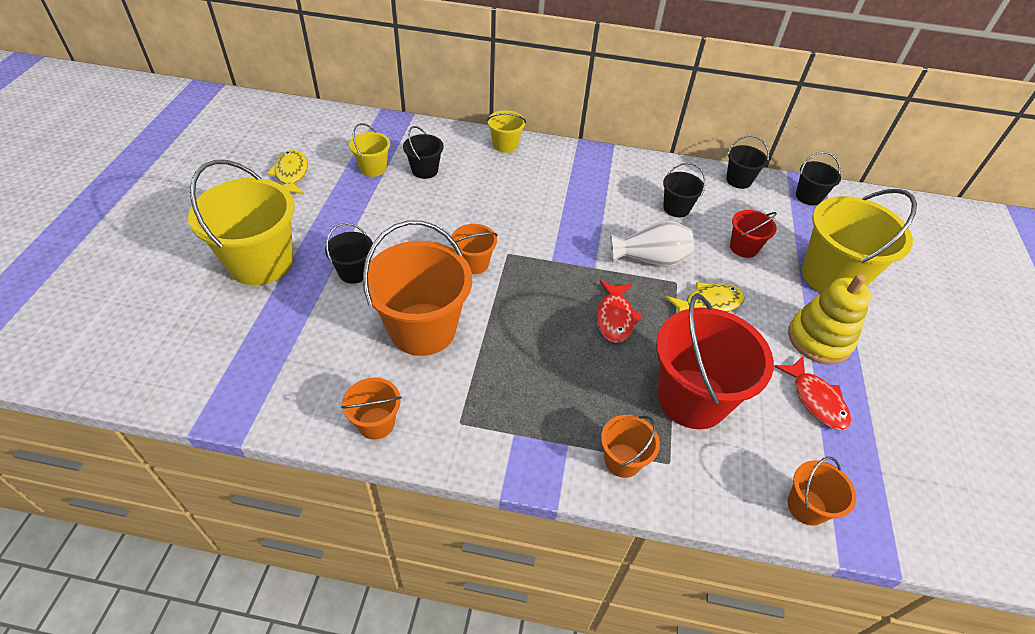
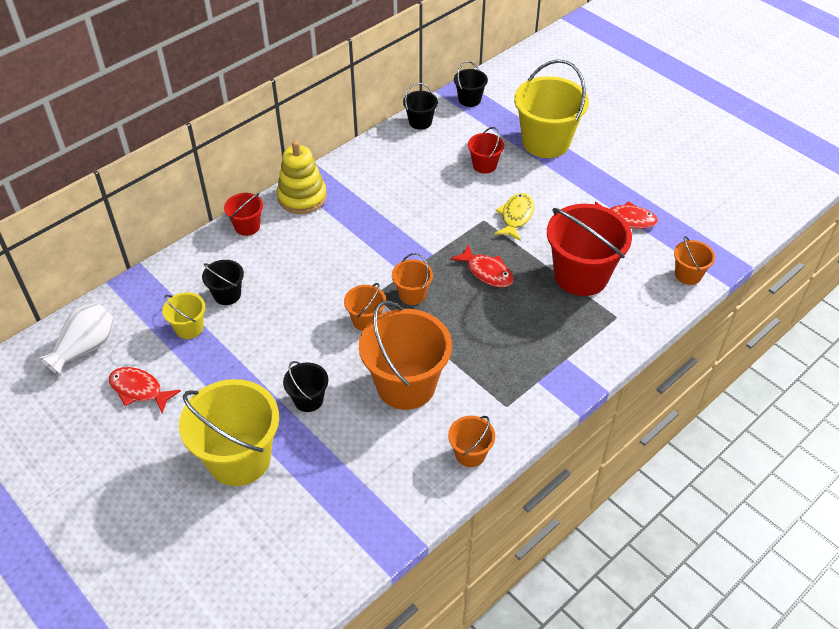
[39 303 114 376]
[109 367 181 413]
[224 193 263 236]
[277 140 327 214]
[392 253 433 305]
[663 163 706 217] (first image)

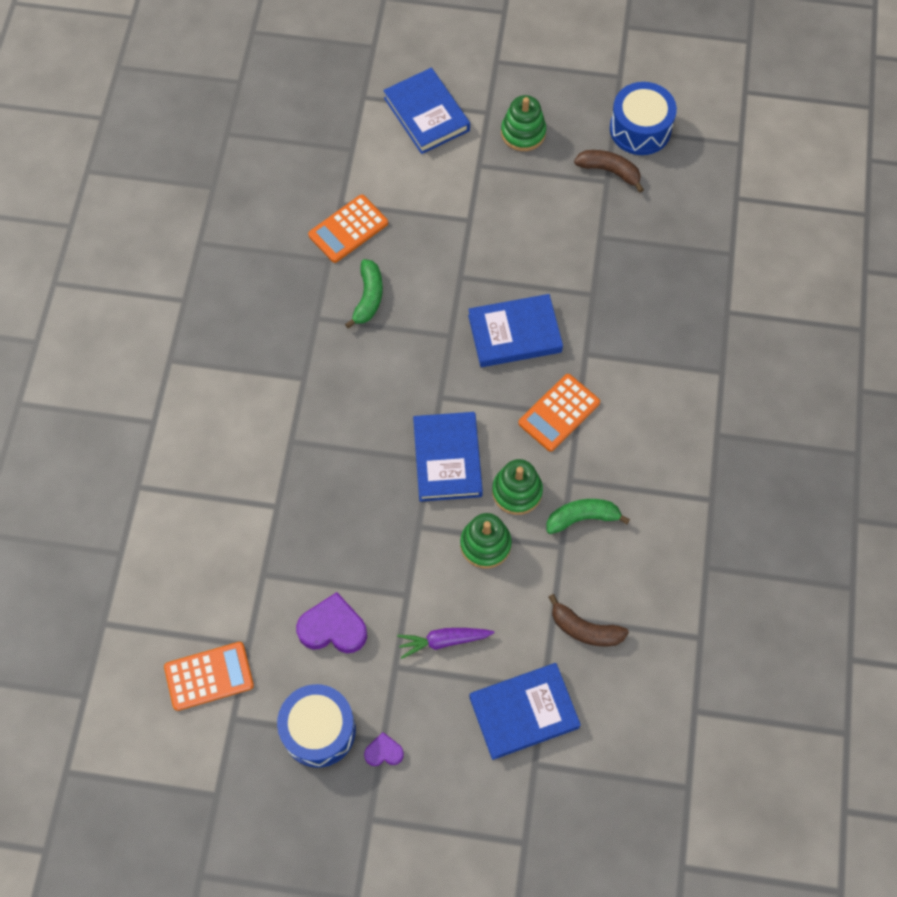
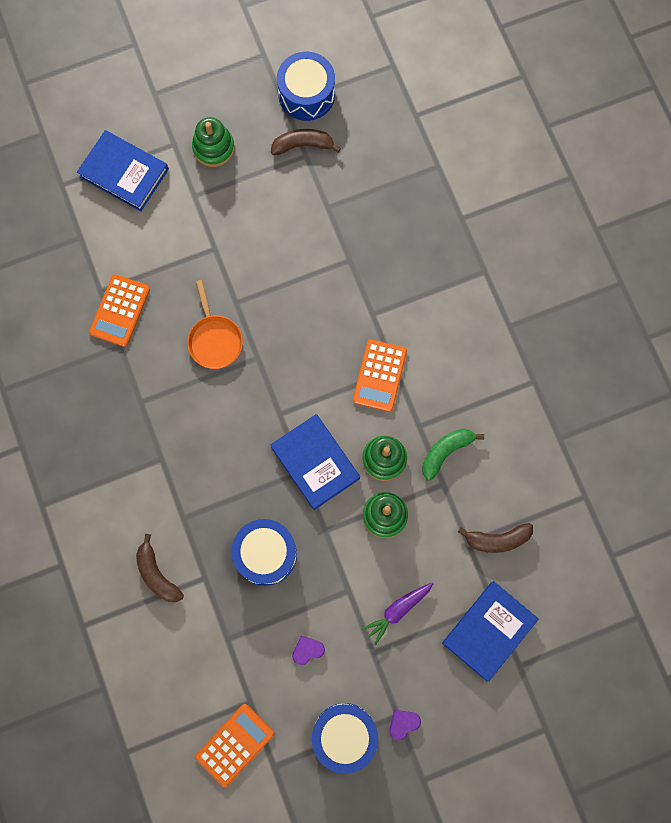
[136 534 184 602]
[187 280 243 369]
[231 519 297 586]
[292 636 325 665]
[345 259 383 329] (first image)
[468 294 563 367] (first image)

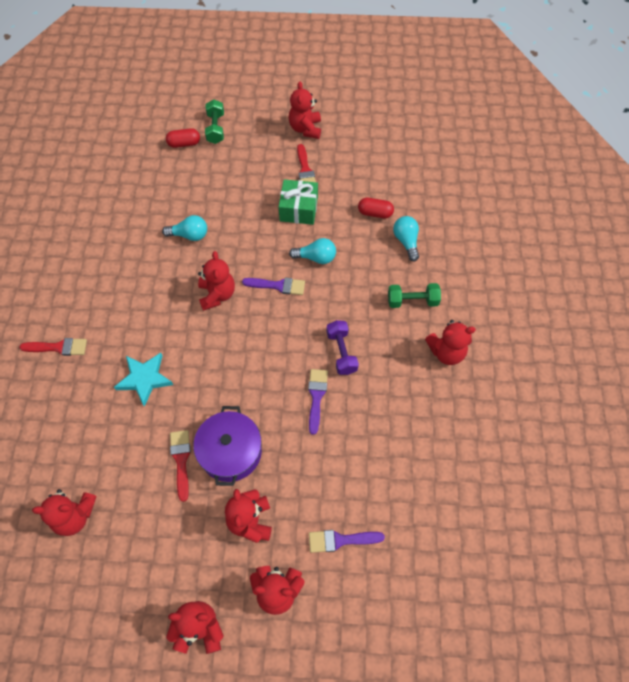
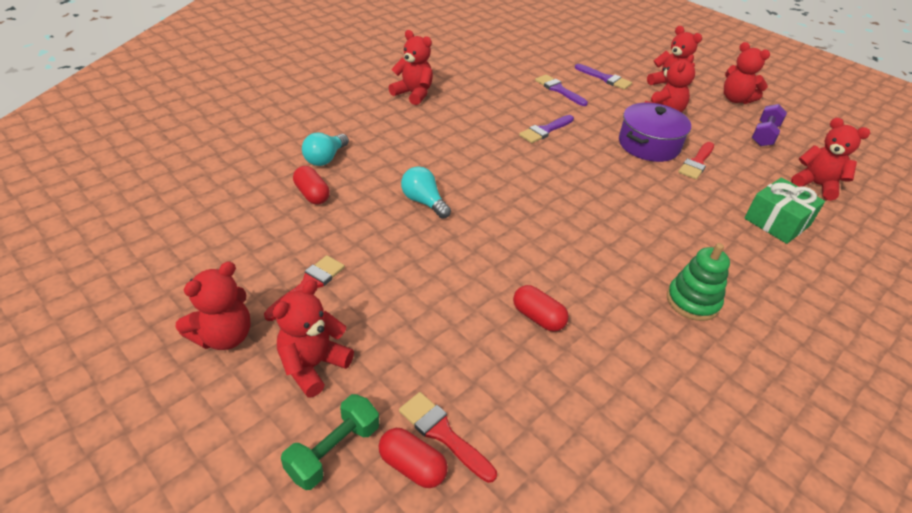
[273 280 354 398]
[399 392 497 483]
[513 285 569 332]
[535 74 588 106]
[667 243 730 321]
[744 177 825 244]
[752 104 787 146]
[114 353 173 407] (first image)
[388 283 441 308] (first image)

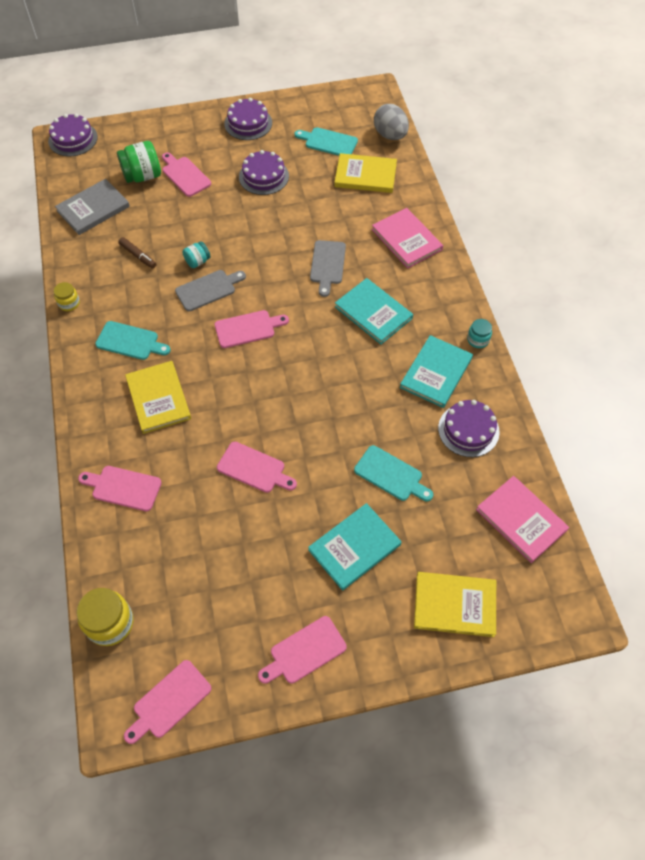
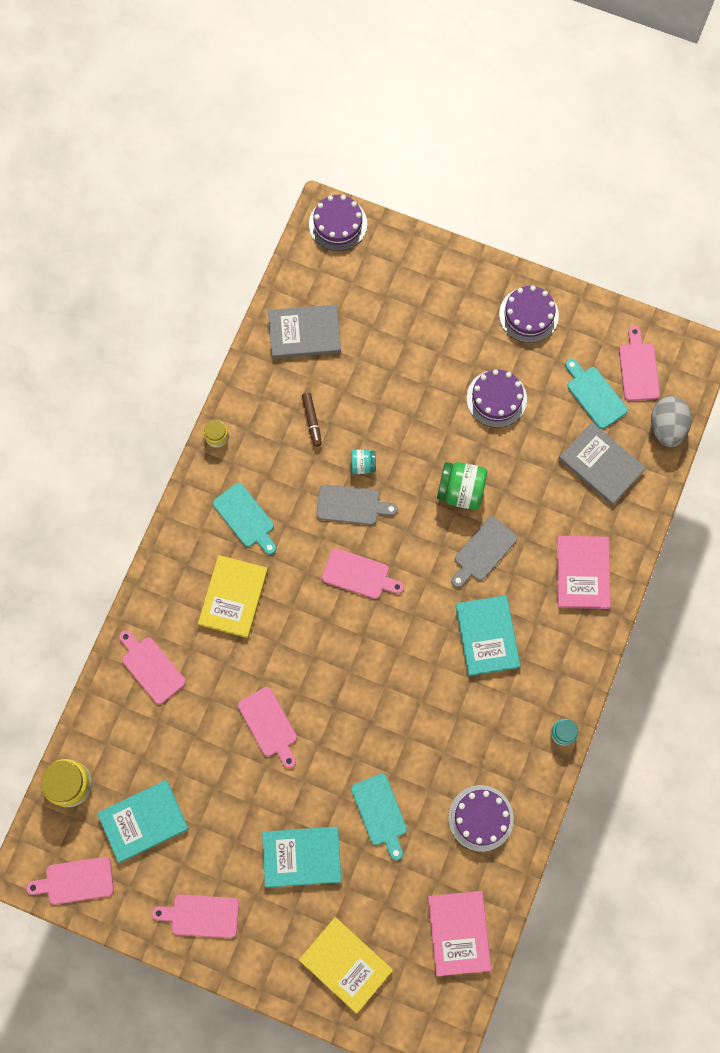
[97 780 189 863]
[437 462 487 510]
[559 422 646 505]
[619 326 660 401]

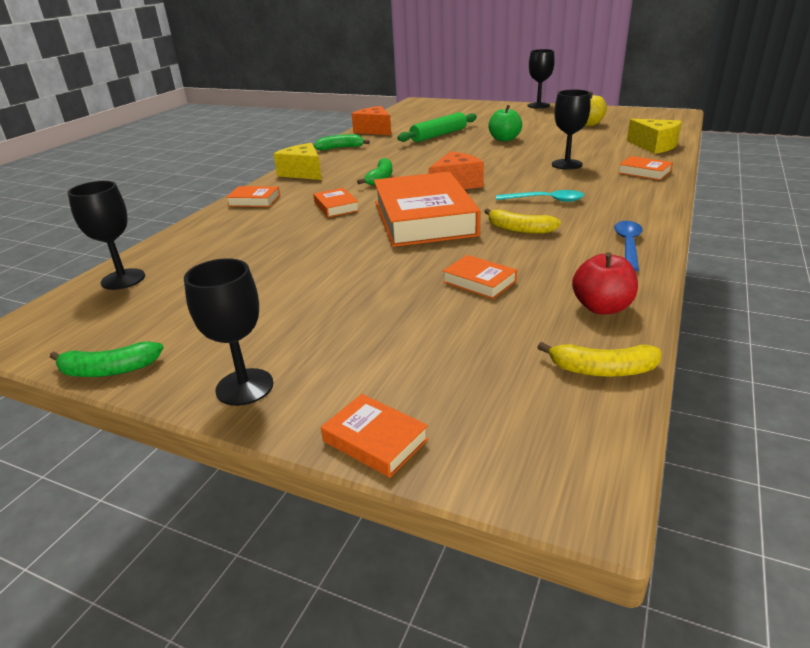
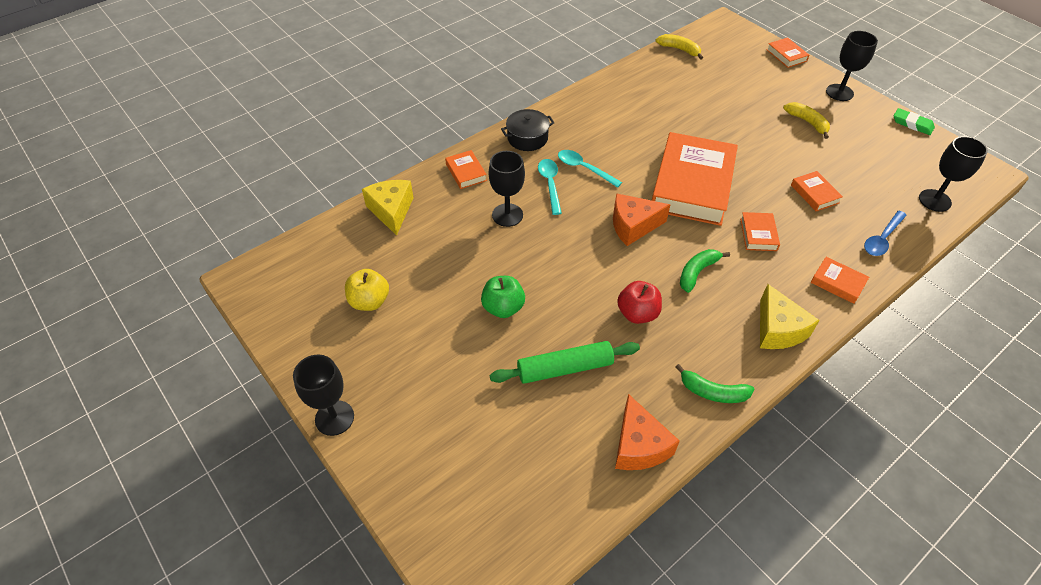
[501 109 554 151]
[538 159 562 215]
[617 281 662 324]
[783 102 830 139]
[791 171 843 211]
[864 211 907 256]
[894 108 935 135]

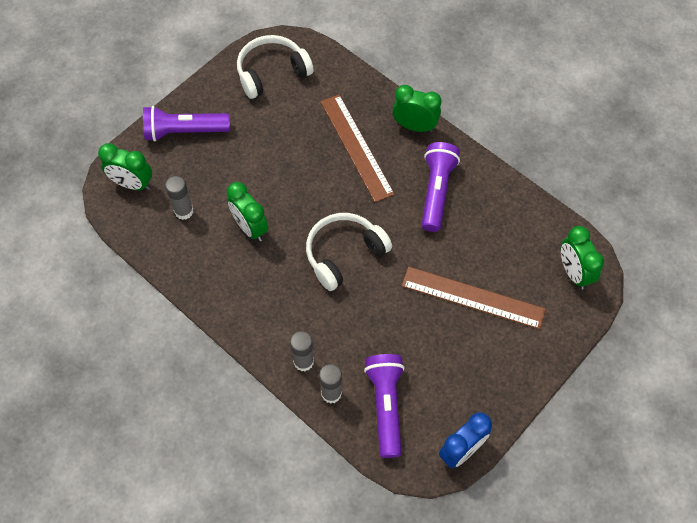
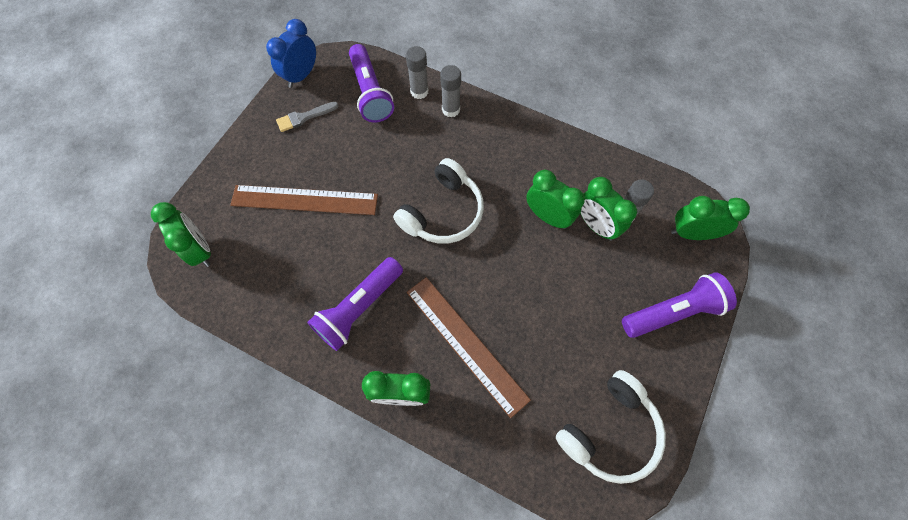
[276 102 339 132]
[307 257 403 351]
[580 177 637 241]

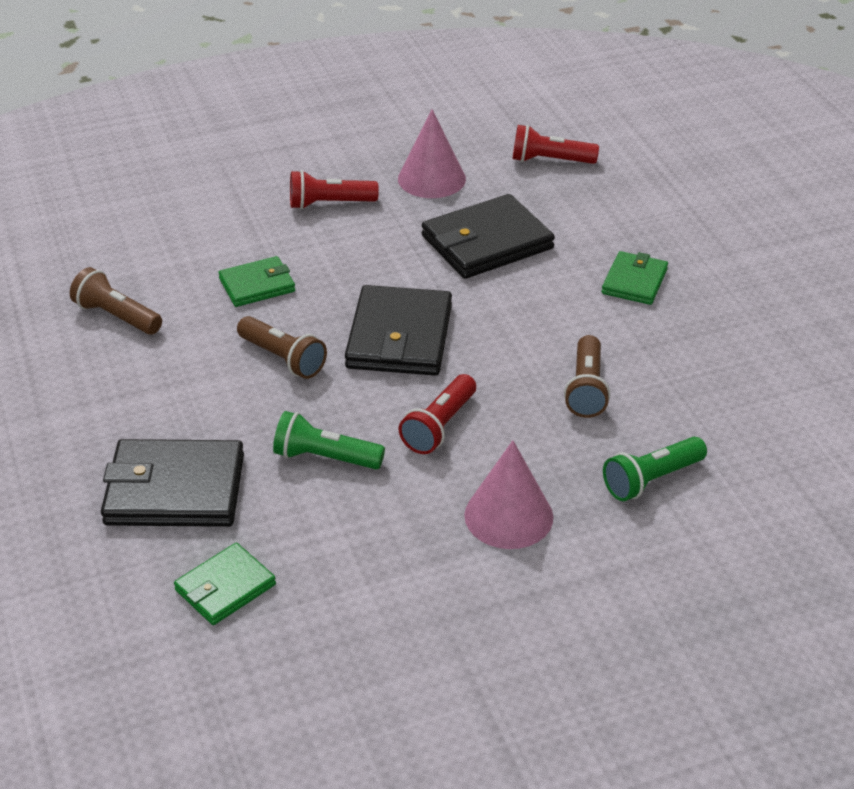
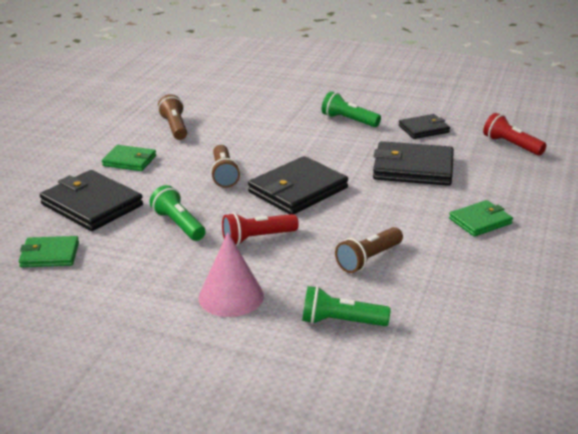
[102 145 156 171]
[322 91 381 127]
[399 114 450 139]

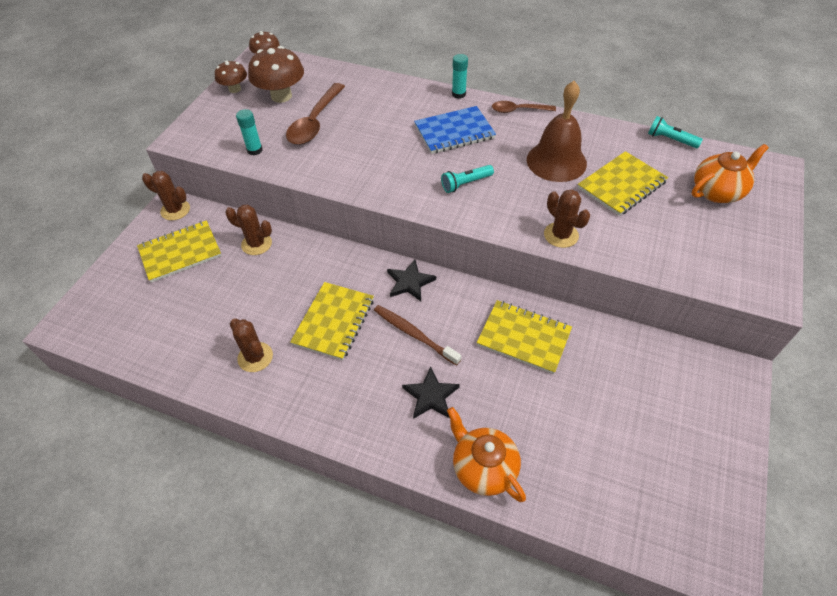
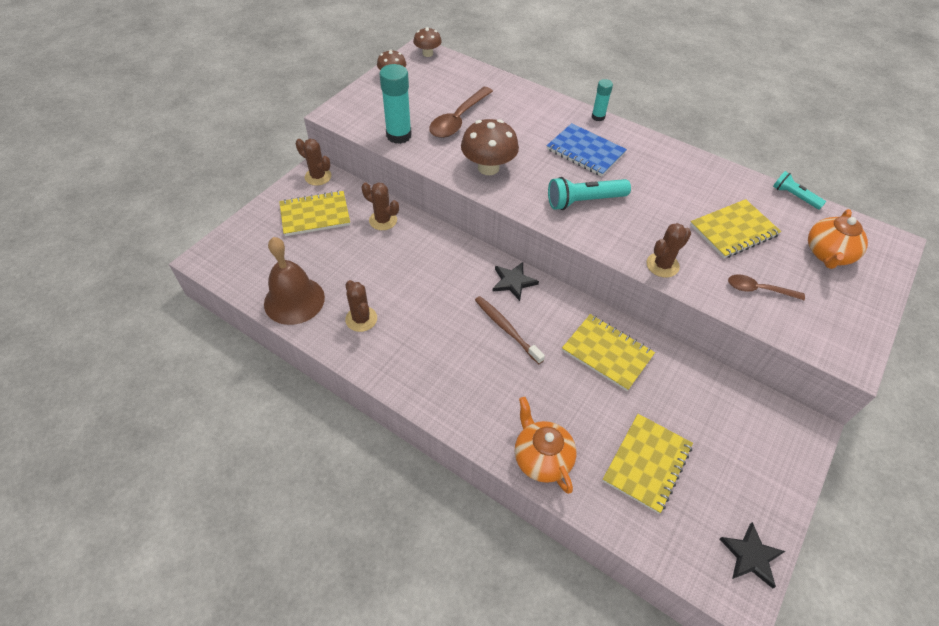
[264 237 325 325]
[380 64 412 144]
[461 119 519 175]
[547 123 627 177]
[548 177 631 210]
[603 414 693 514]
[646 223 691 278]
[719 522 786 588]
[728 274 805 300]
[808 209 868 269]

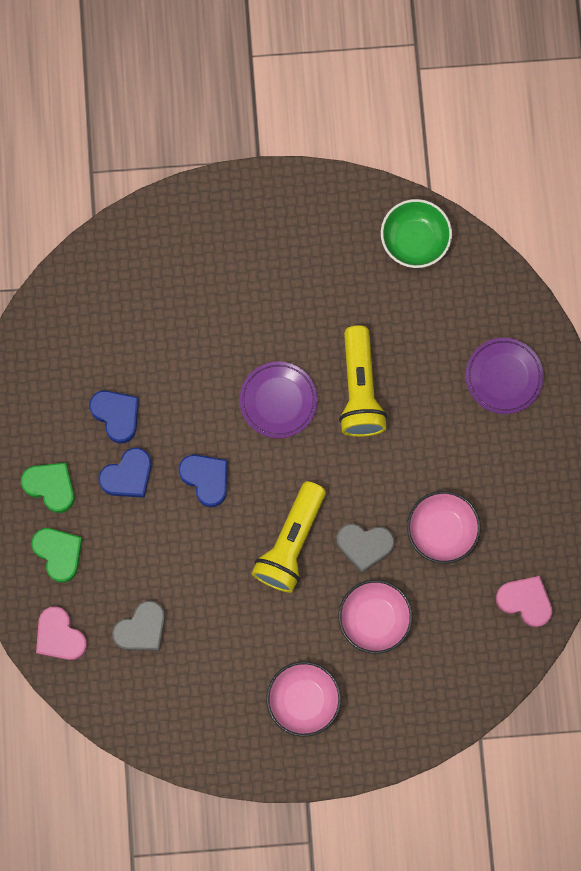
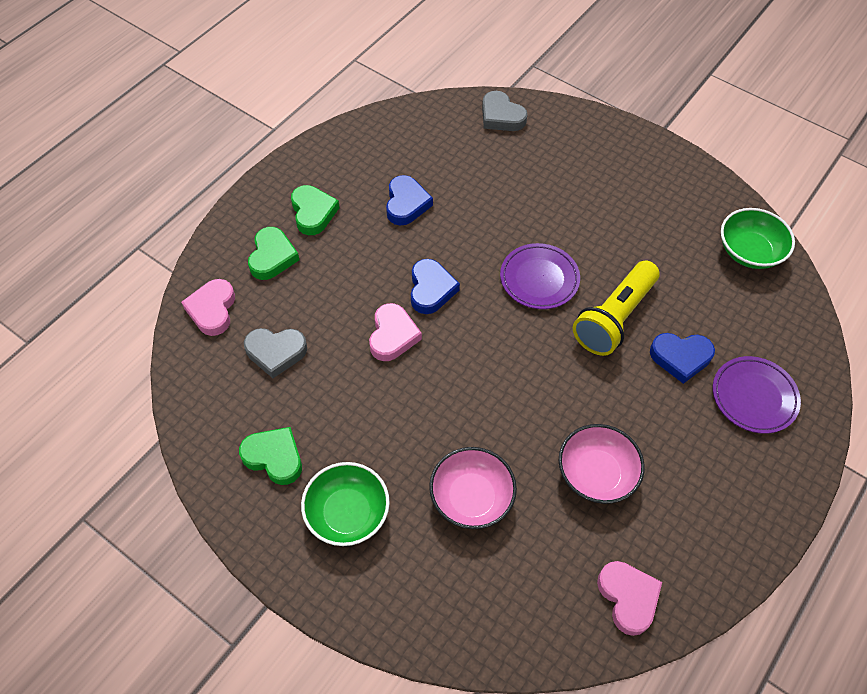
[239 427 302 485]
[301 462 390 546]
[369 303 422 361]
[482 91 528 131]
[650 333 715 384]
[251 481 326 593] (first image)

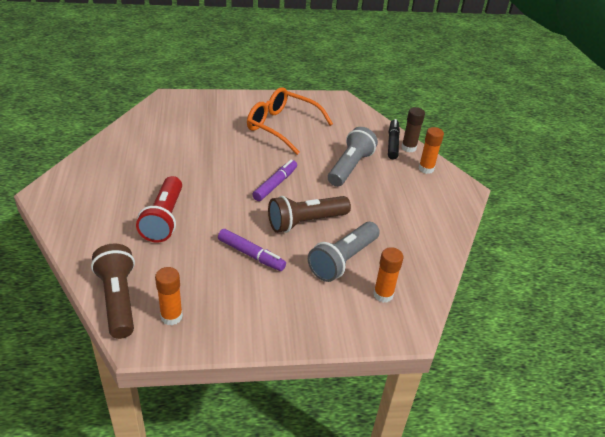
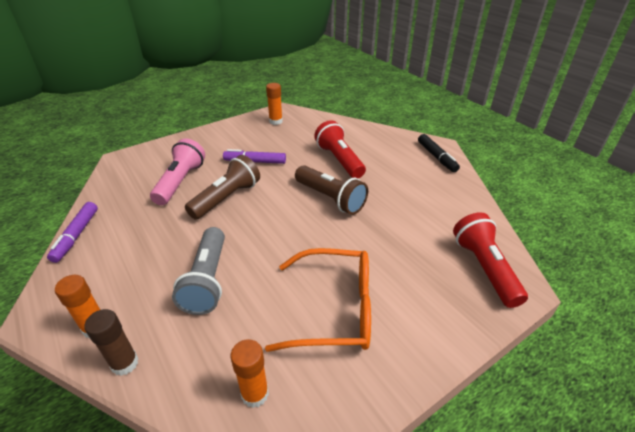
[47 202 98 263]
[150 139 205 205]
[230 339 269 408]
[295 165 368 215]
[418 134 460 172]
[453 212 528 308]

